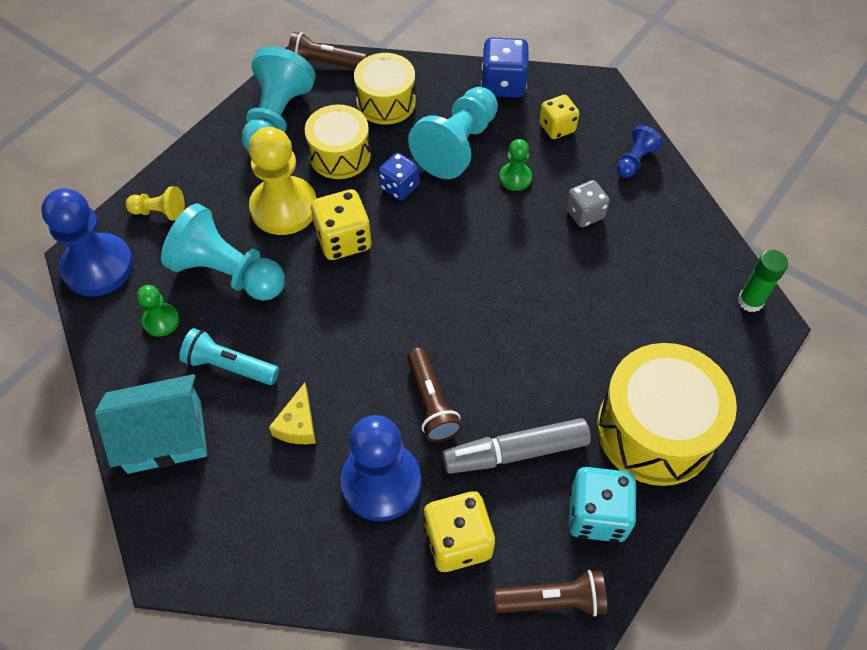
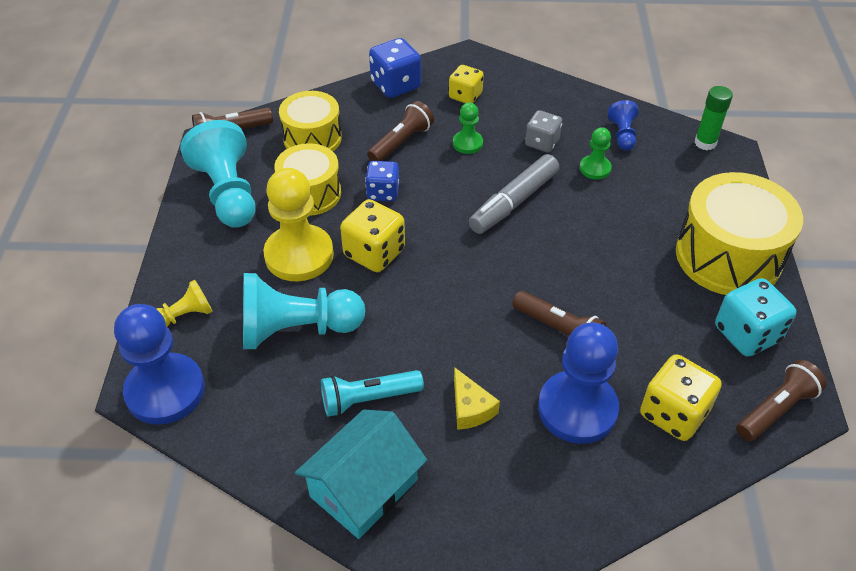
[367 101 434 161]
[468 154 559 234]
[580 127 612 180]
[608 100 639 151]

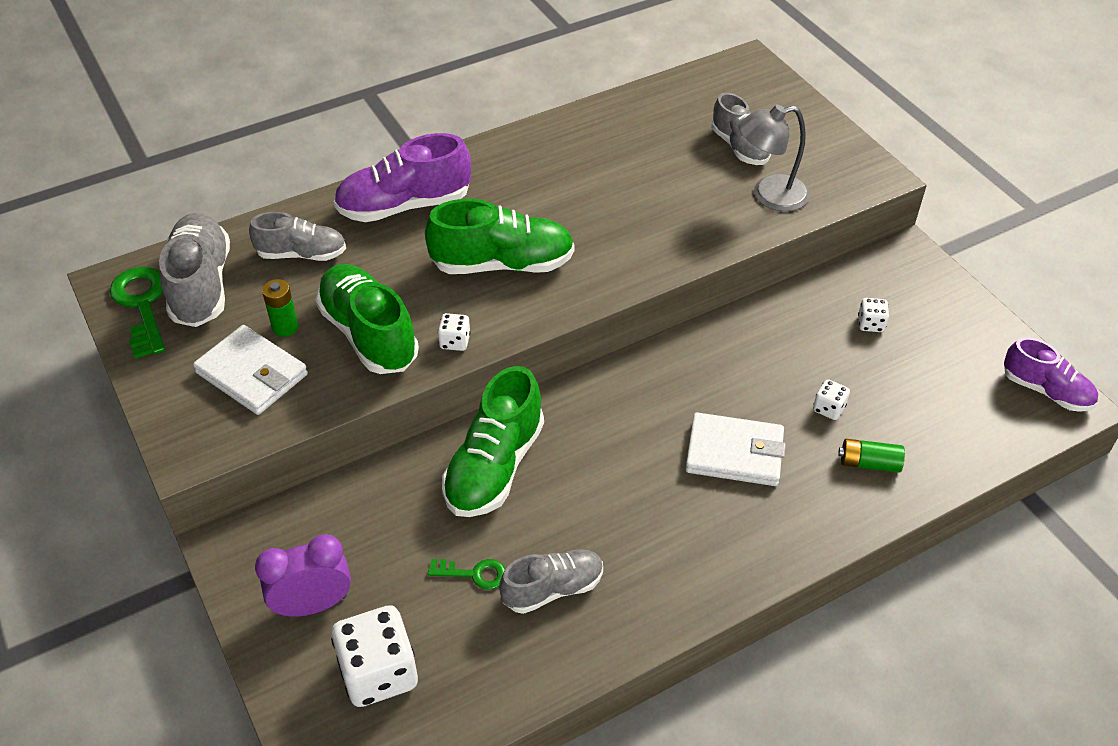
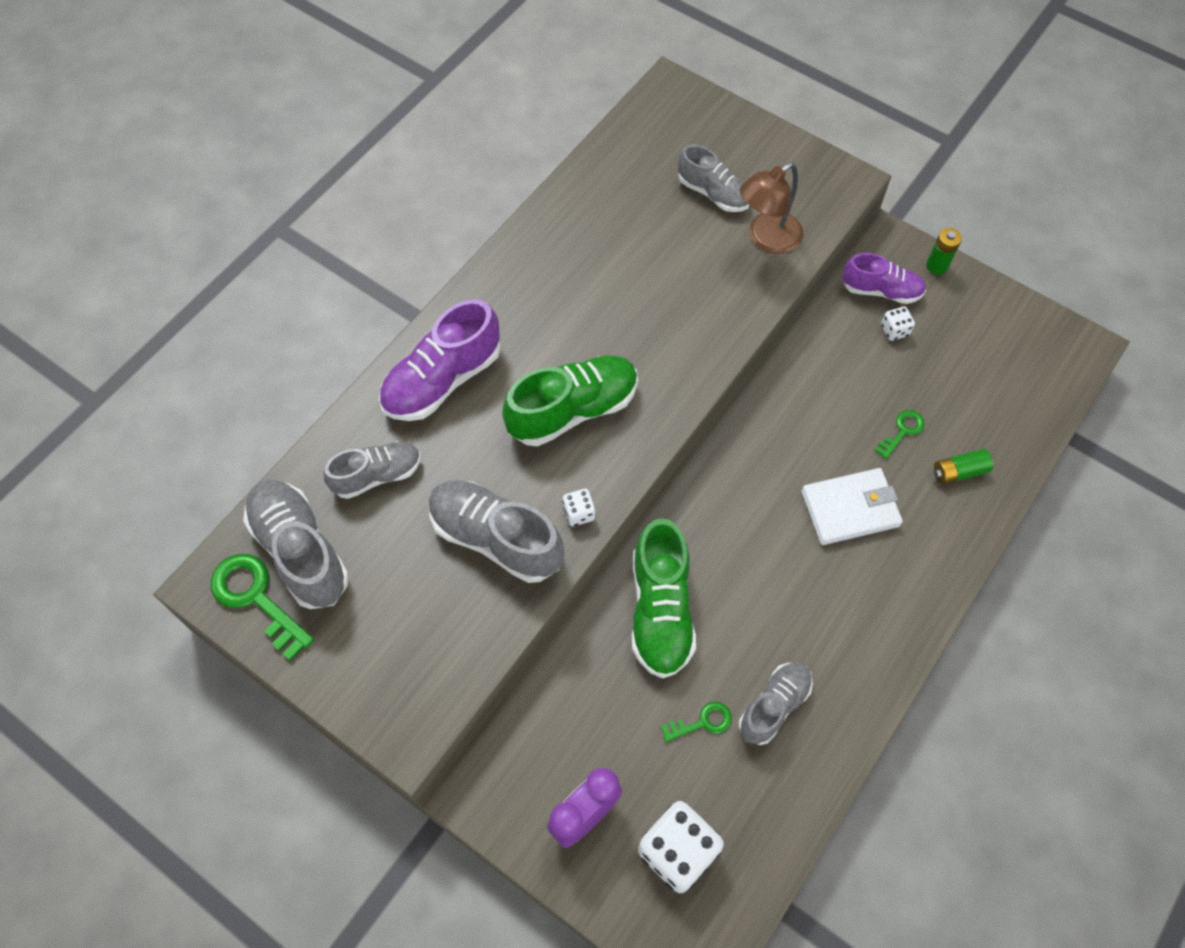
[428 480 564 583]
[740 162 804 254]
[842 253 926 304]
[874 410 925 459]
[926 228 962 275]
[193 325 308 415] (first image)

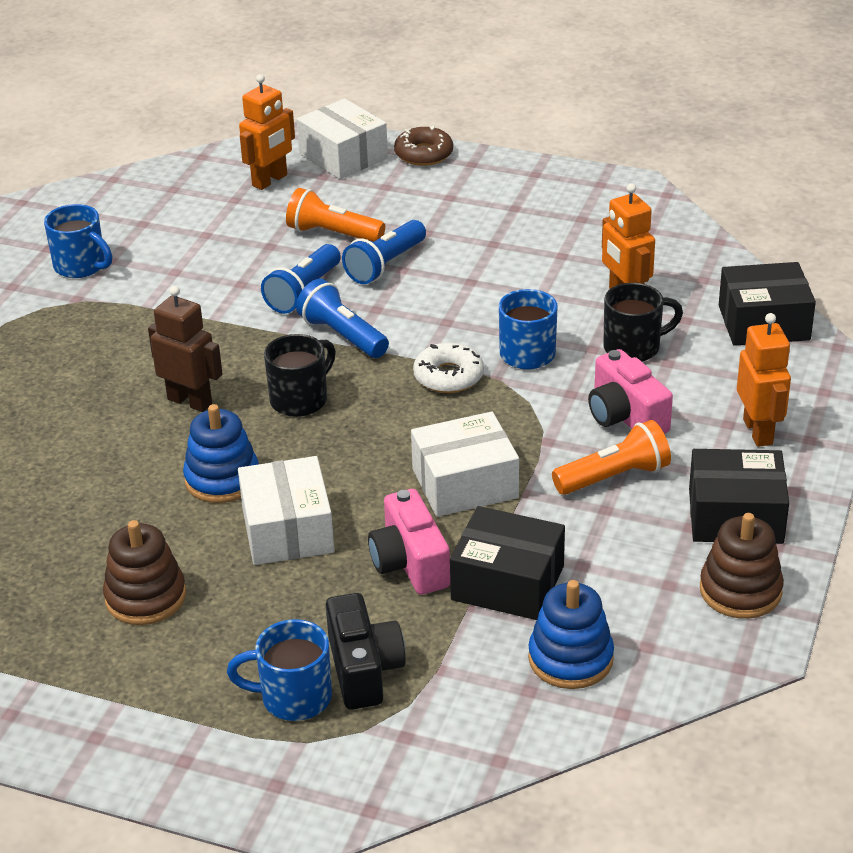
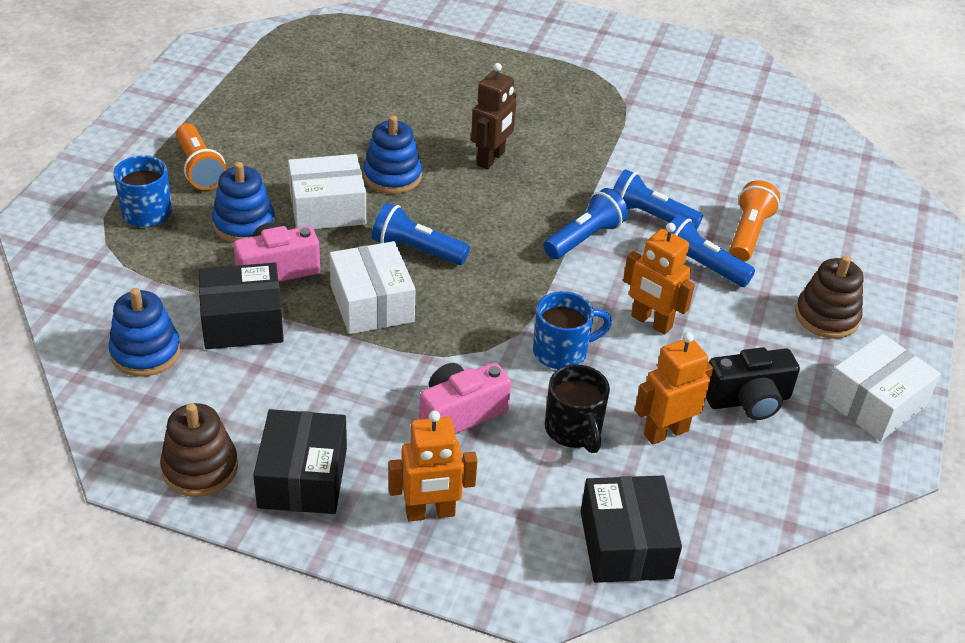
[176 123 227 190]
[199 263 284 349]
[212 162 275 243]
[372 203 470 265]
[623 223 695 335]
[706 347 800 420]
[795 255 863 339]
[824 334 941 441]
[44 204 112 278] (first image)
[264 334 336 417] (first image)
[394 126 453 166] (first image)
[413 342 484 393] (first image)

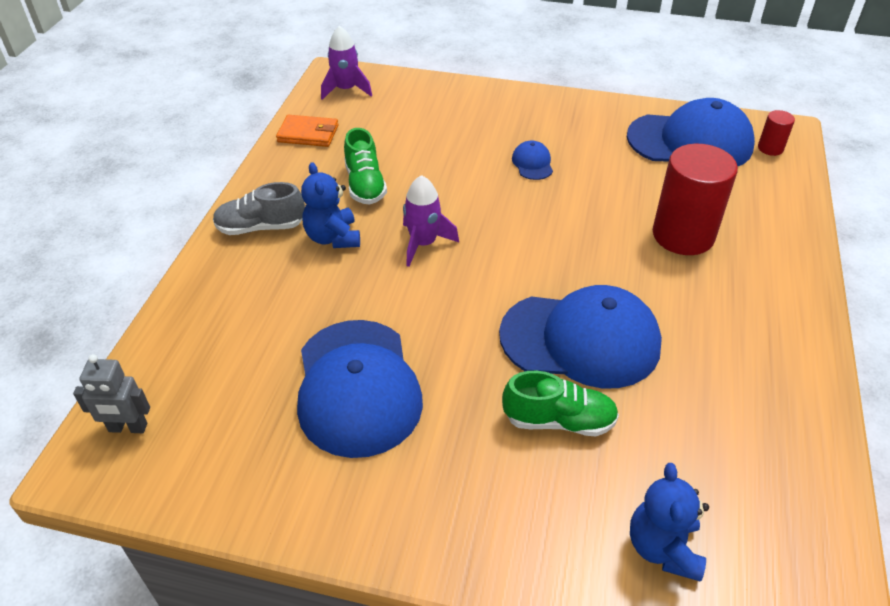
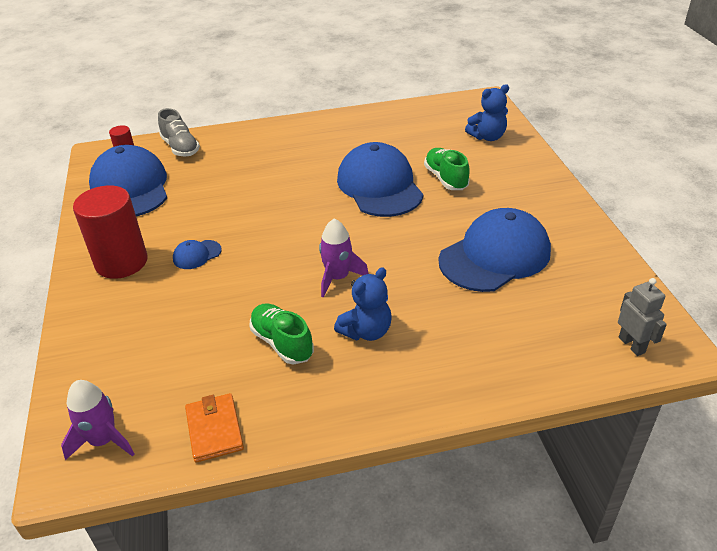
[73 186 148 279]
[158 108 200 157]
[250 303 314 364]

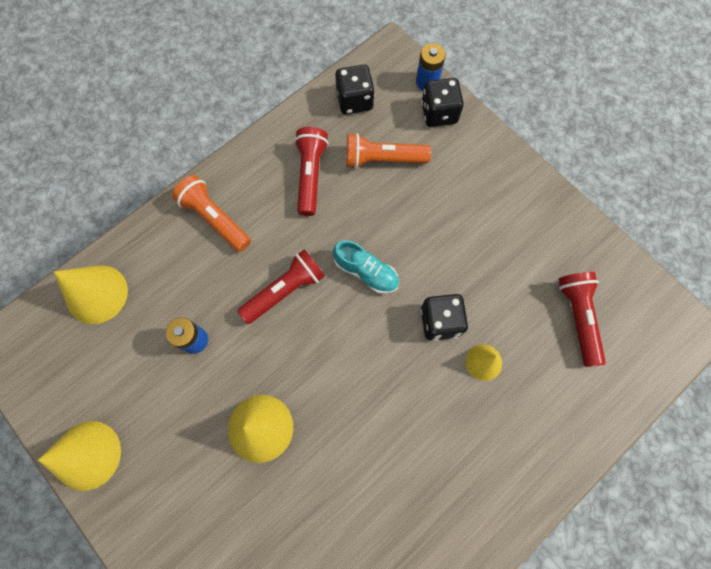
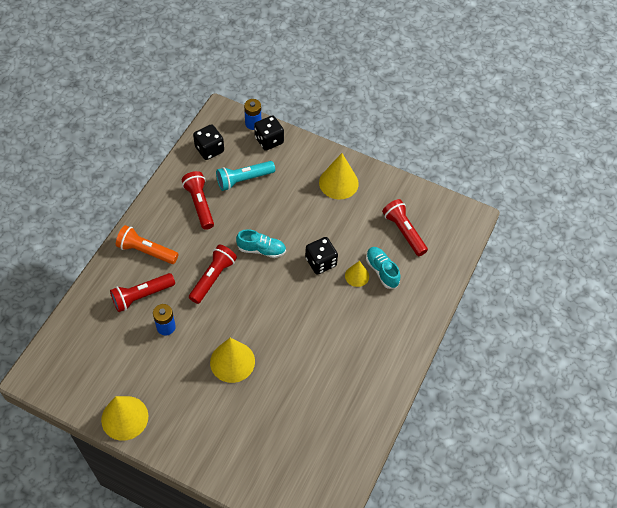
[110 273 175 312]
[216 161 275 191]
[319 153 359 200]
[366 247 400 289]

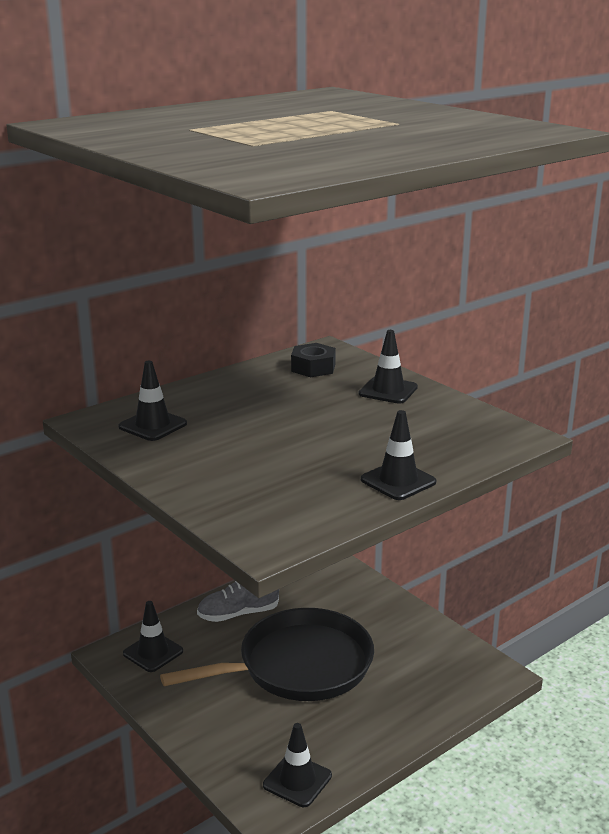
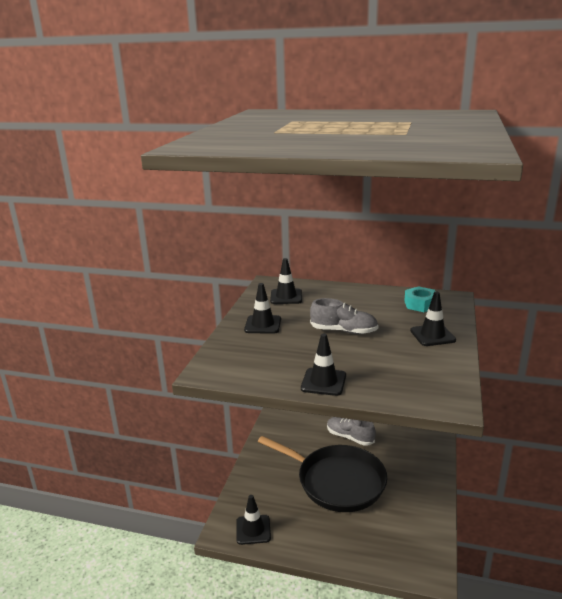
[244 283 281 334]
[310 298 378 334]
[404 286 436 312]

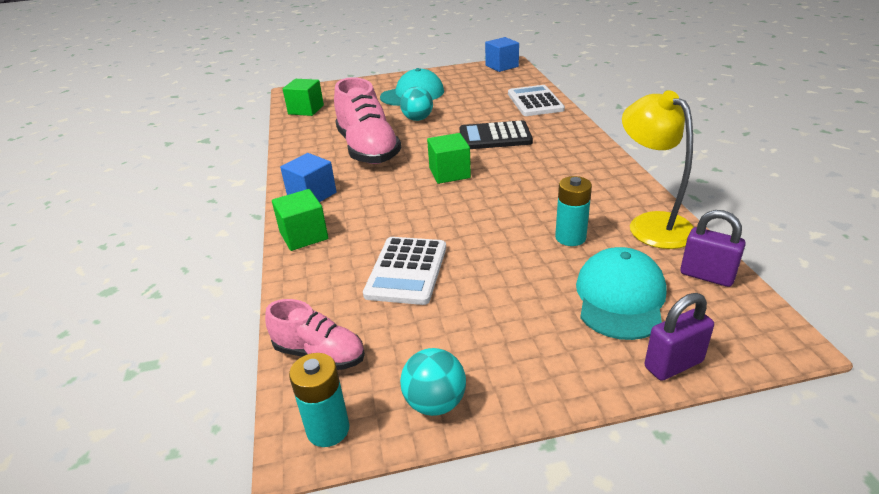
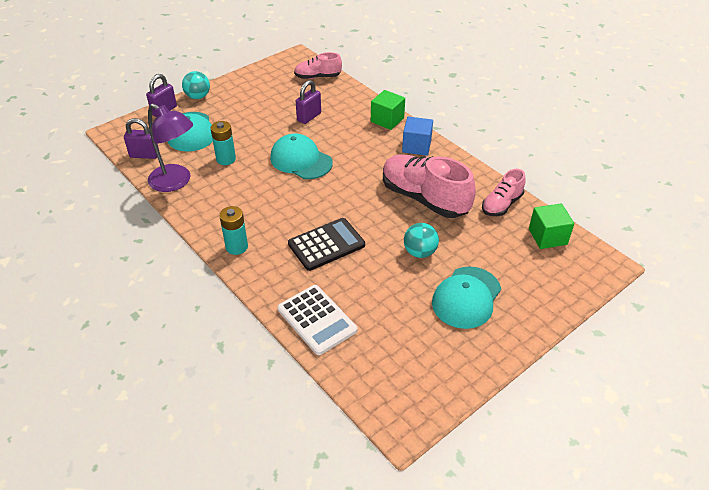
[148 103 193 192]
[182 71 210 99]
[219 206 248 255]
[270 134 333 179]
[296 80 321 124]
[482 169 526 216]
[427 133 471 184] (first image)
[485 37 519 72] (first image)

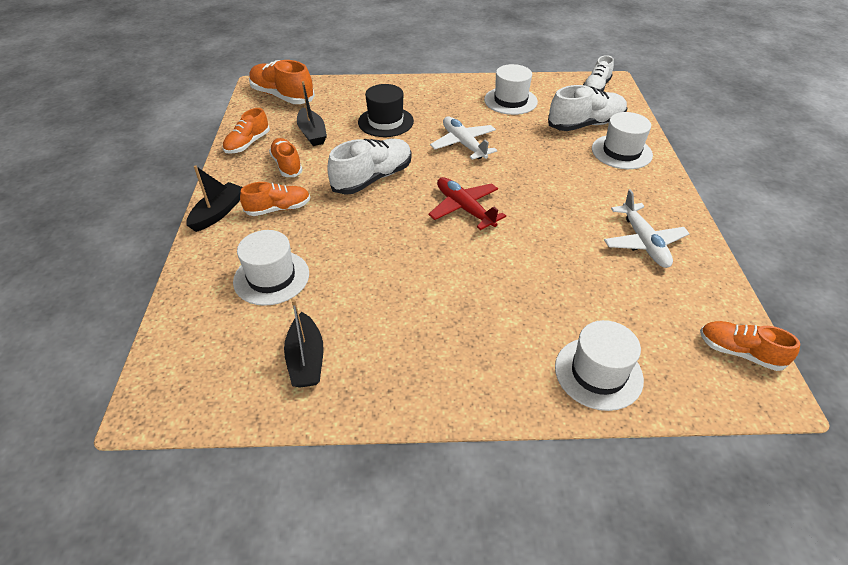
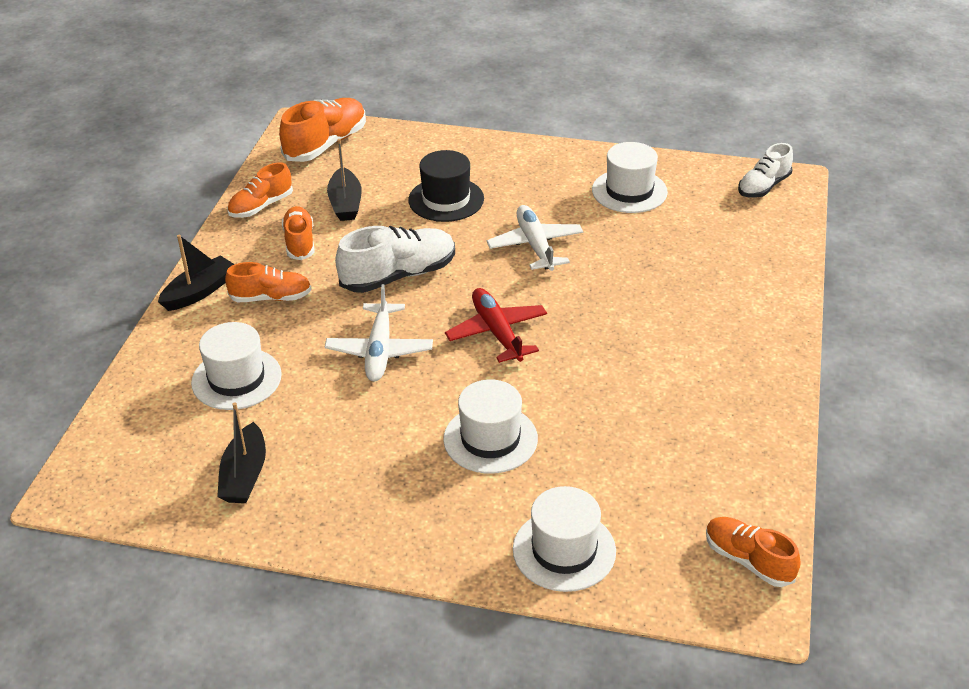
[279 98 366 162]
[325 284 433 381]
[443 379 538 474]
[548 85 627 131] (first image)

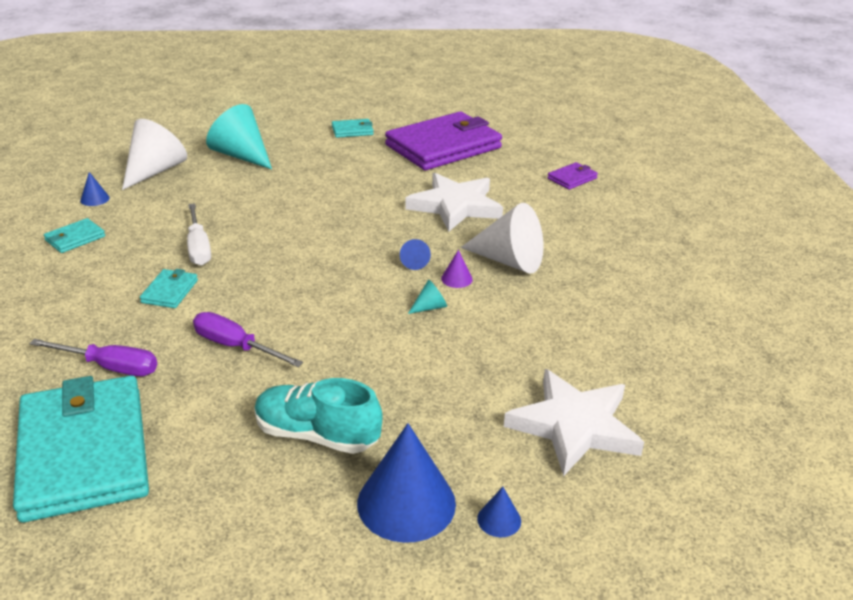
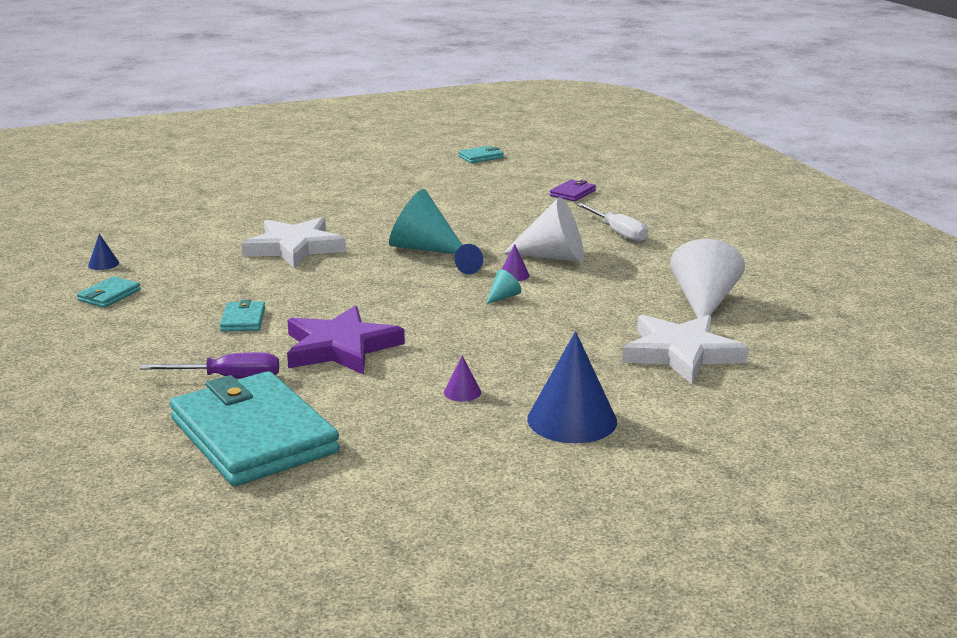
[242 217 346 268]
[287 306 405 375]
[389 189 462 254]
[444 356 481 402]
[458 146 504 163]
[577 203 648 242]
[670 239 745 318]
[385 112 502 170] (first image)
[477 487 521 537] (first image)

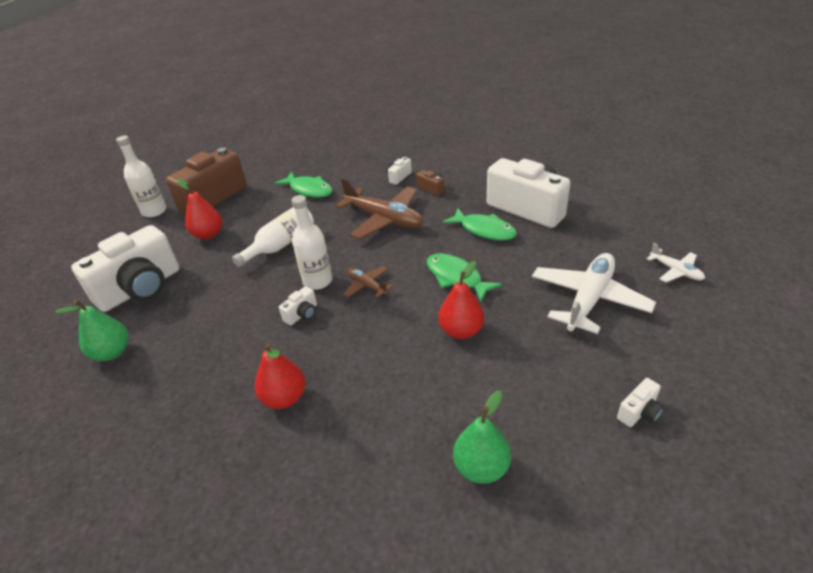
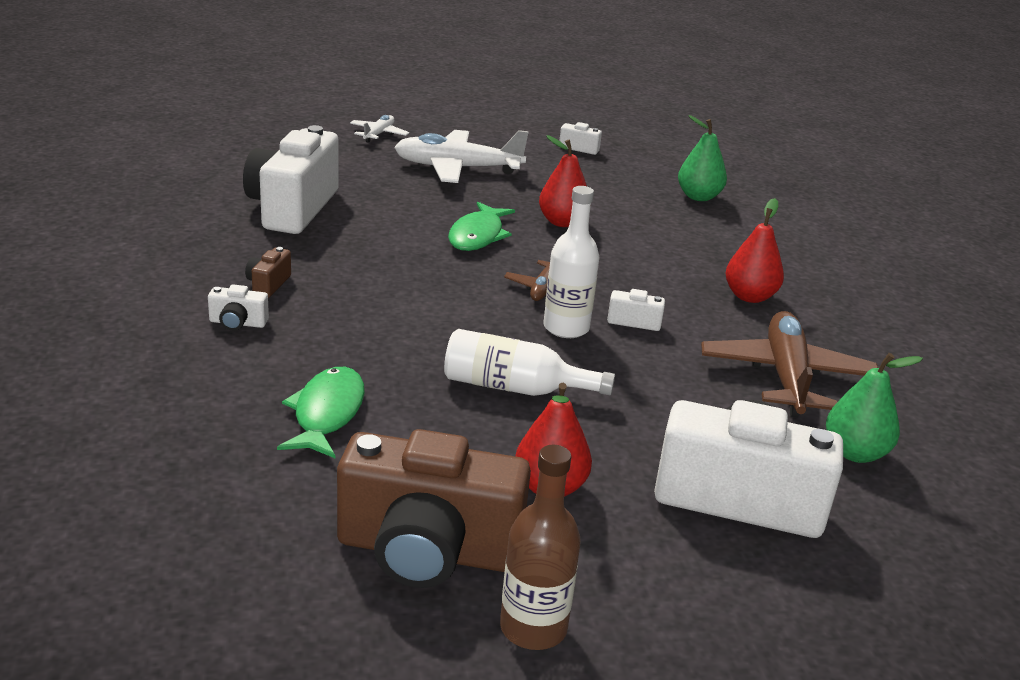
[500 445 581 650]
[701 311 878 418]
[443 208 517 241] (first image)

